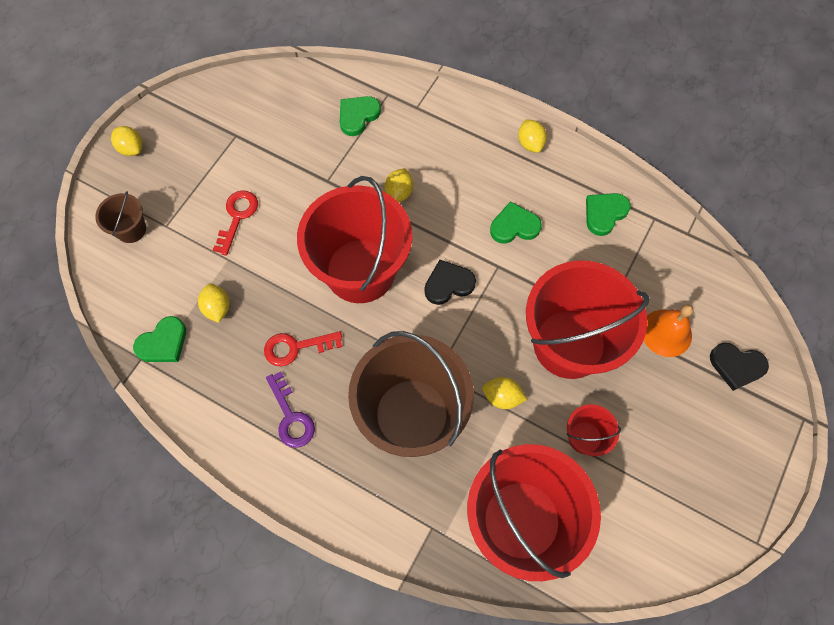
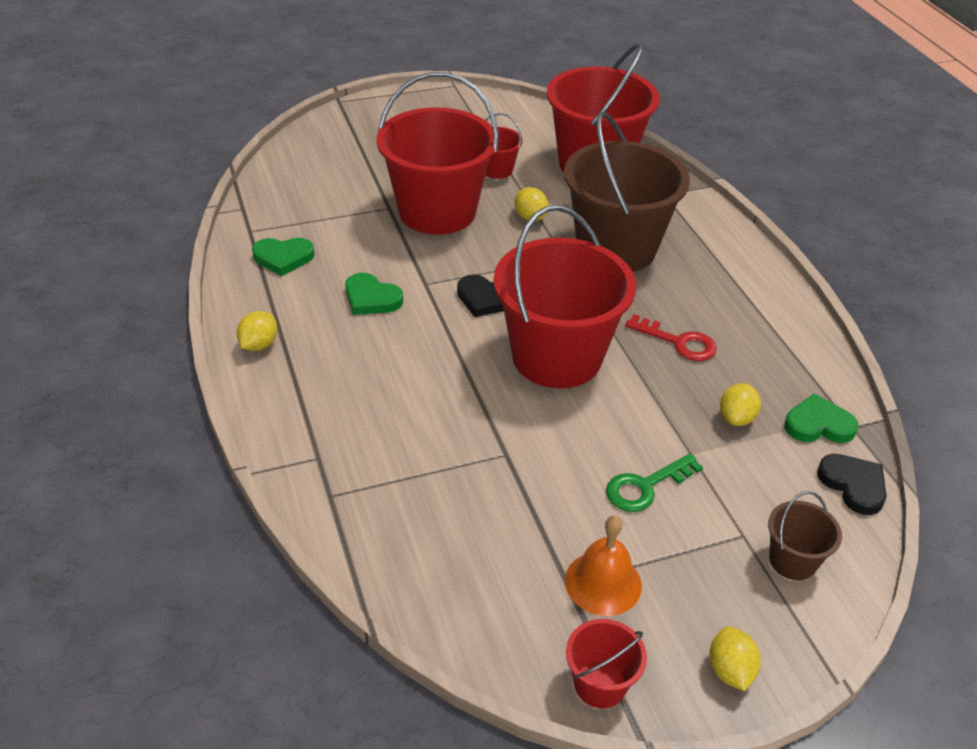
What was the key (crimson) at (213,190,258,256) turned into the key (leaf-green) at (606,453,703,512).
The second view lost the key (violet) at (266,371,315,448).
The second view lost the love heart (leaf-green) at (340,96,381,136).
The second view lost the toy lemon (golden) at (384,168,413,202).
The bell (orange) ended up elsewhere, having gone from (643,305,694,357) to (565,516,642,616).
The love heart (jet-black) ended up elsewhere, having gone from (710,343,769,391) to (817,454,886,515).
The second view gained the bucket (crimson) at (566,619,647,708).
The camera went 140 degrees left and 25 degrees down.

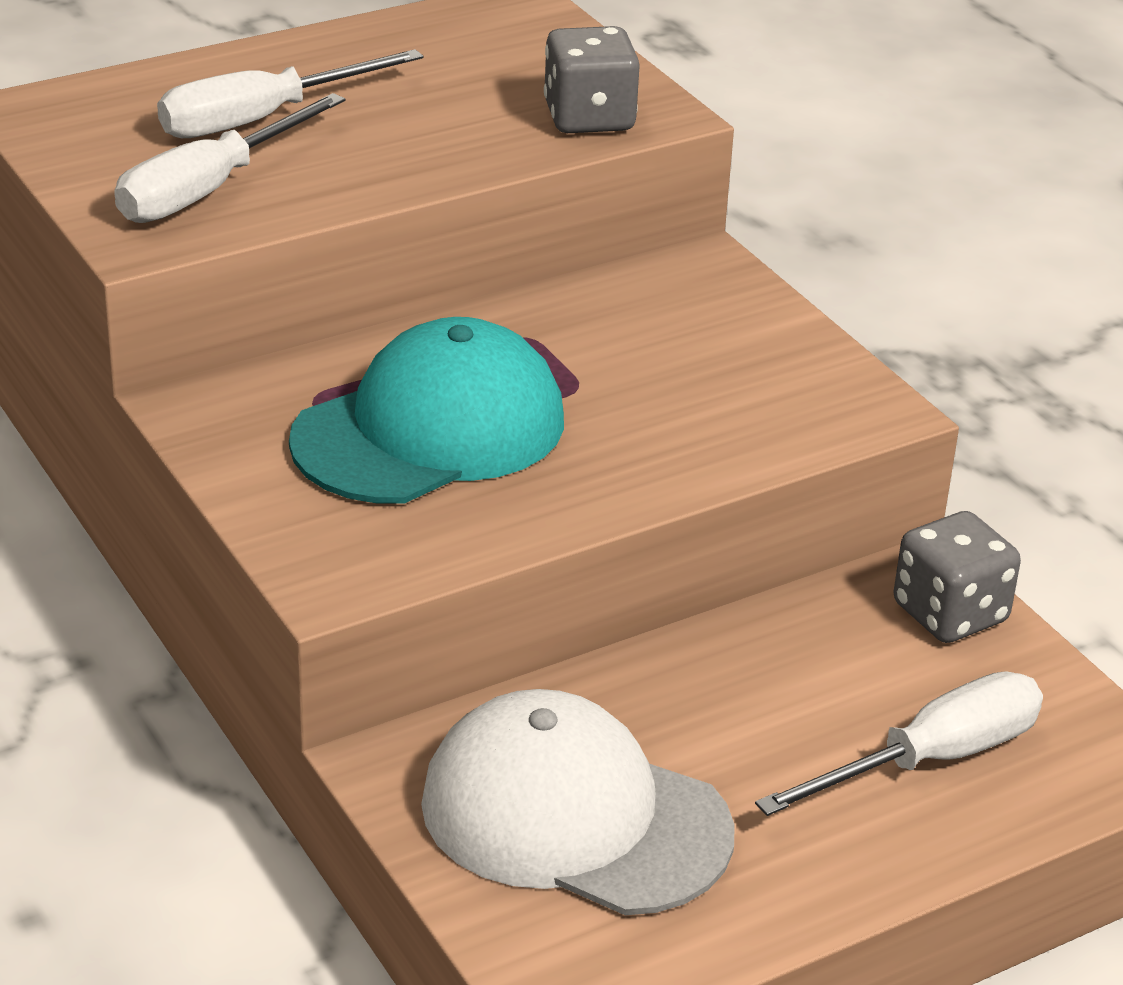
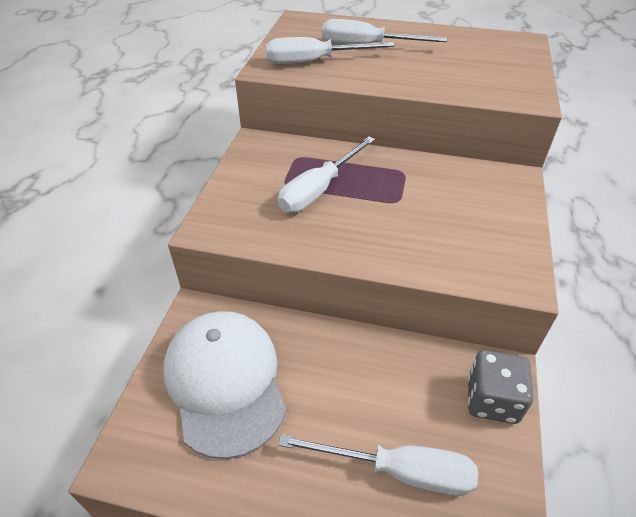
Where the baseball cap (turquoise) stood at (289,317,564,504), the hand screwdriver (snow-white) came to stand at (278,137,375,213).
The second view lost the dice (gray) at (544,26,640,133).
The camera went 45 degrees right and 10 degrees up.

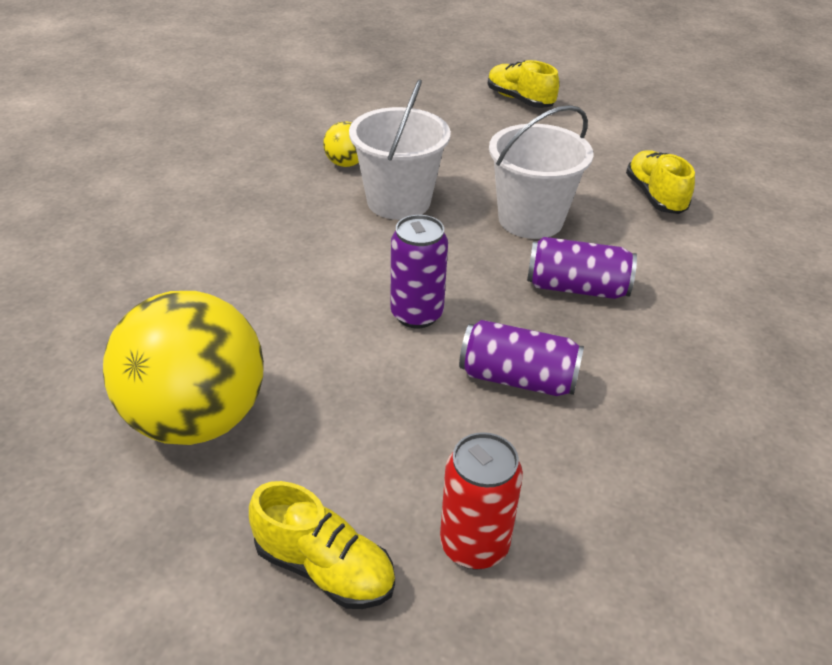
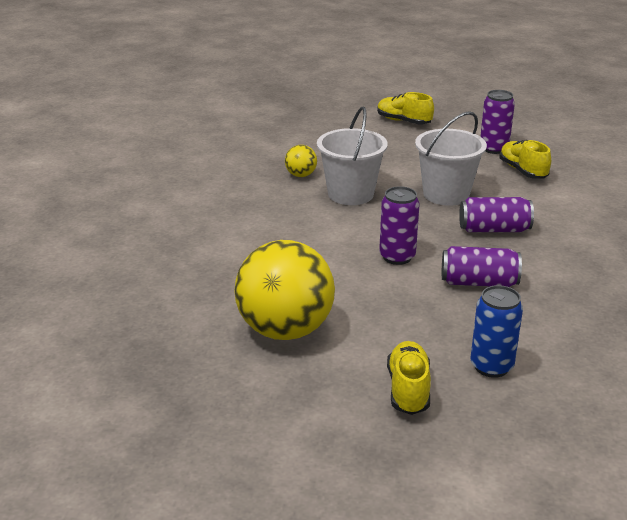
The lace-up shoe (golden) at (249,481,395,609) ended up facing another way, 105 degrees counterclockwise from before.
What was the soda can (crimson) at (440,432,523,570) turned into the soda can (blue) at (471,285,523,378).
The second view gained the soda can (violet) at (480,90,515,154).
The camera went 10 degrees left and 10 degrees down.

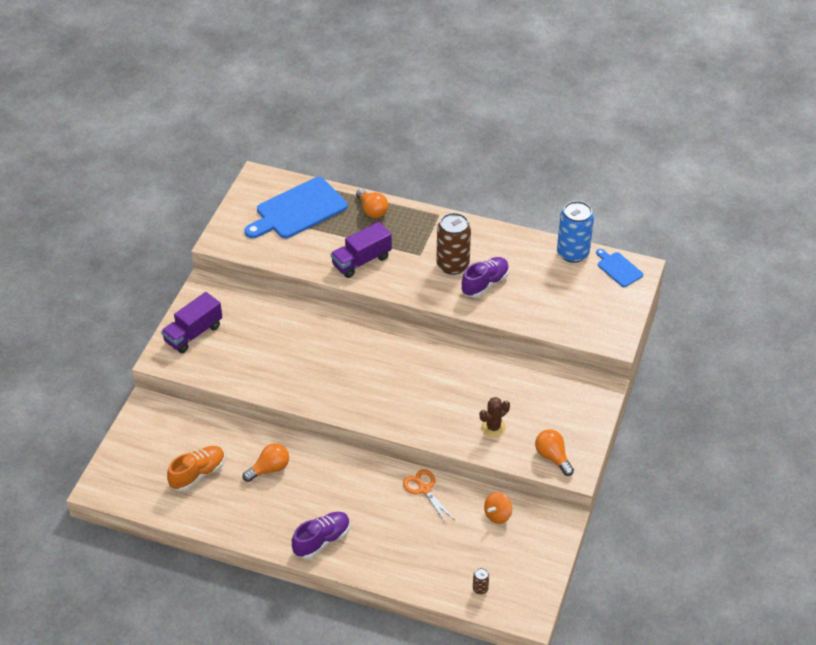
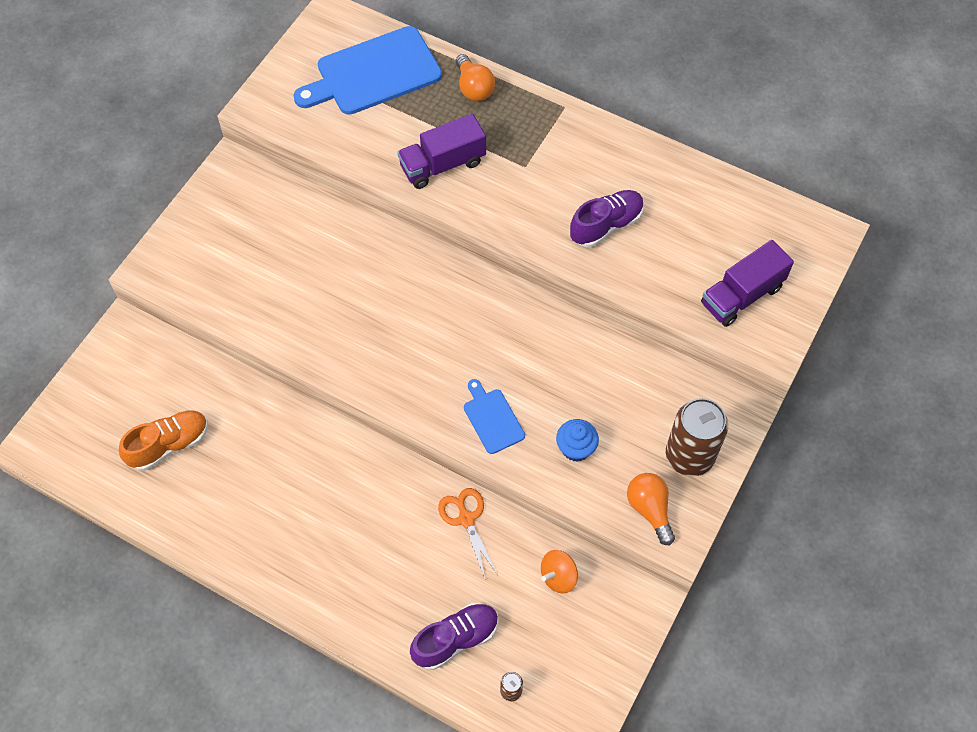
The truck (violet) ended up elsewhere, having gone from (161,292,223,353) to (701,240,794,327).
The second view lost the light bulb (orange) at (243,443,289,482).
The lace-up shoe (violet) ended up elsewhere, having gone from (292,512,350,559) to (410,603,499,670).
The soda can (russet) ended up elsewhere, having gone from (436,213,471,275) to (666,398,728,476).
Where the saguaro cactus (russet) stood at (480,397,510,437), the cupcake (blue) came to stand at (556,419,599,462).
The second view lost the soda can (blue) at (557,201,594,263).
The cutting board (blue) ended up elsewhere, having gone from (596,249,643,287) to (464,379,525,454).
The camera went 10 degrees right and 15 degrees up.

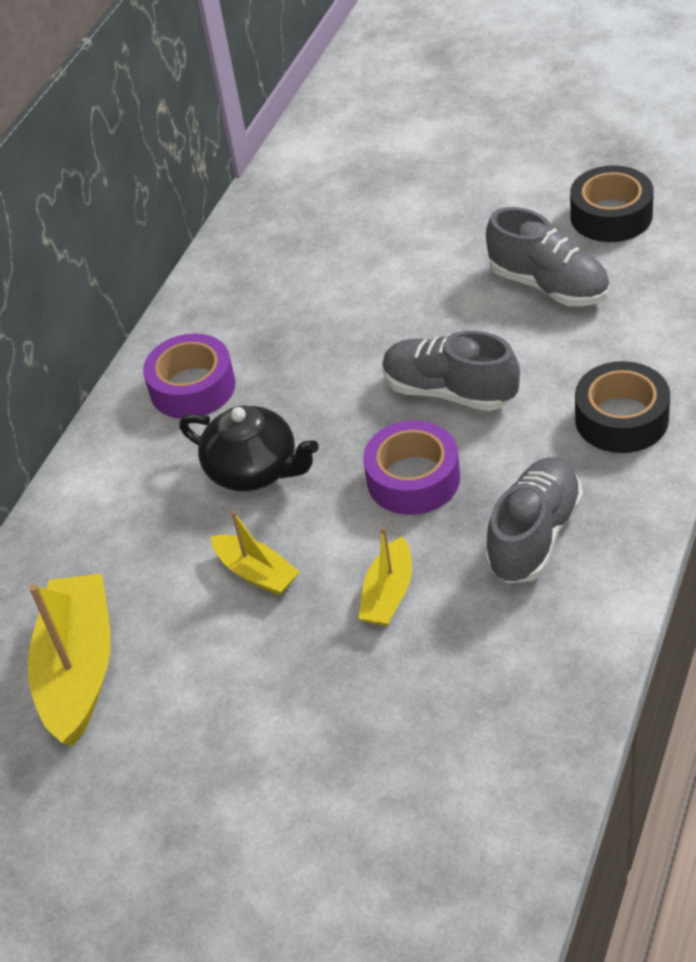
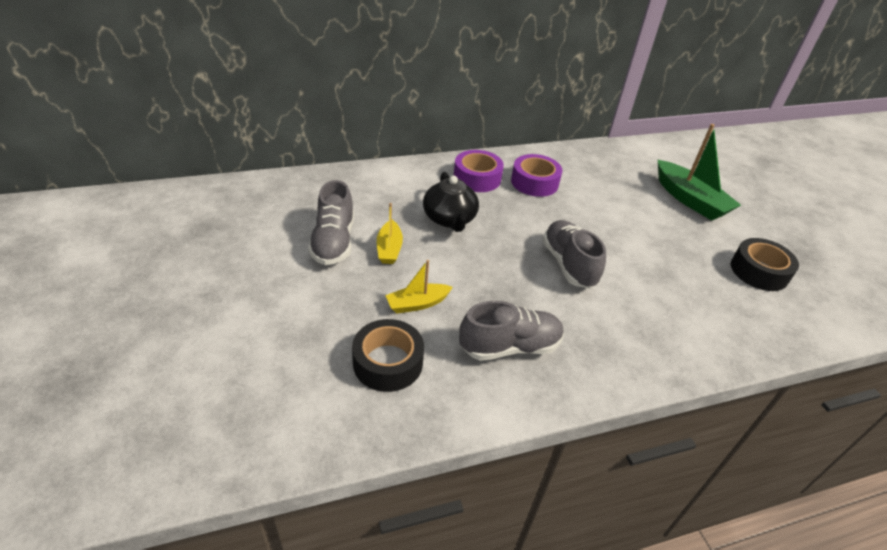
The second view lost the toy boat (golden) at (28,574,111,746).
The roll of tape (violet) ended up elsewhere, having gone from (363,420,460,515) to (511,154,562,197).
The lace-up shoe (gray) ended up elsewhere, having gone from (486,207,610,306) to (308,180,354,265).
The roll of tape (jet-black) ended up elsewhere, having gone from (575,361,670,453) to (352,319,424,392).
The second view gained the toy boat (leaf-green) at (658,124,741,221).
The camera went 40 degrees right and 5 degrees down.

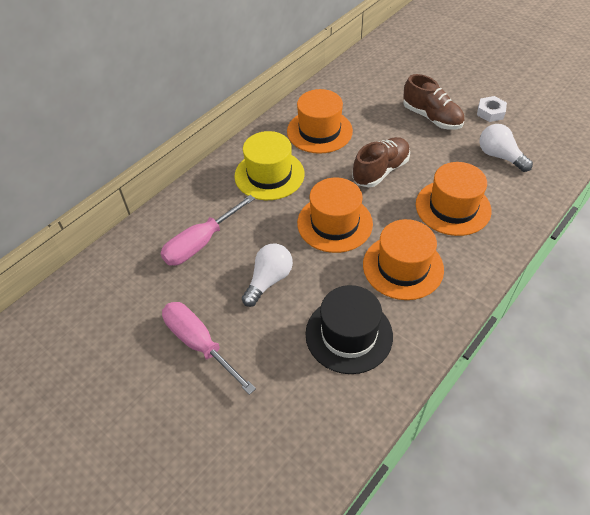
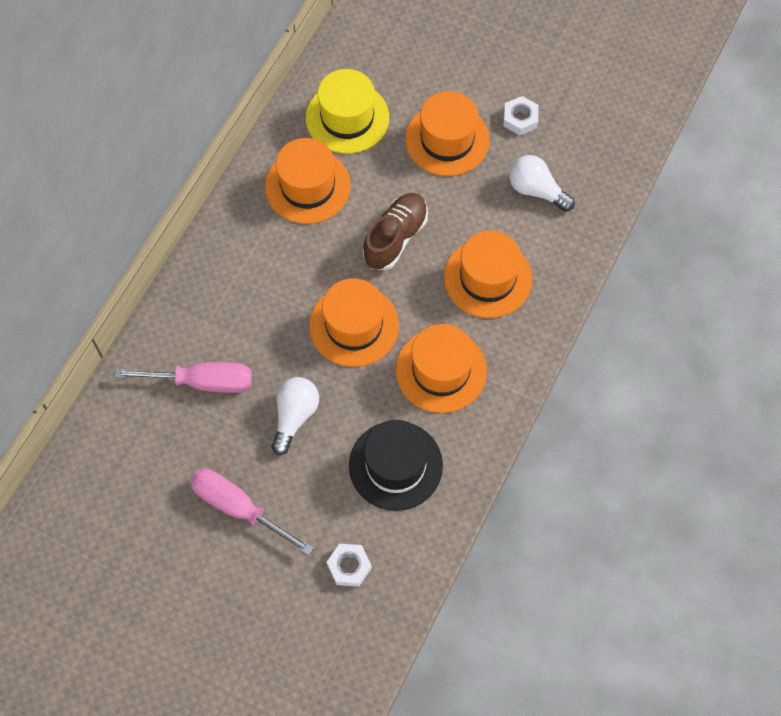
The hand screwdriver (rose-pink) at (160,195,255,265) ended up facing another way, 120 degrees counterclockwise from before.
The tall hat (golden) ended up elsewhere, having gone from (234,131,304,200) to (306,69,389,154).
Where the lace-up shoe (russet) stood at (403,74,464,130), the tall hat (orange) came to stand at (405,91,490,176).
The second view gained the hex nut (snow-white) at (327,544,372,587).
The camera went 15 degrees left and 15 degrees up.

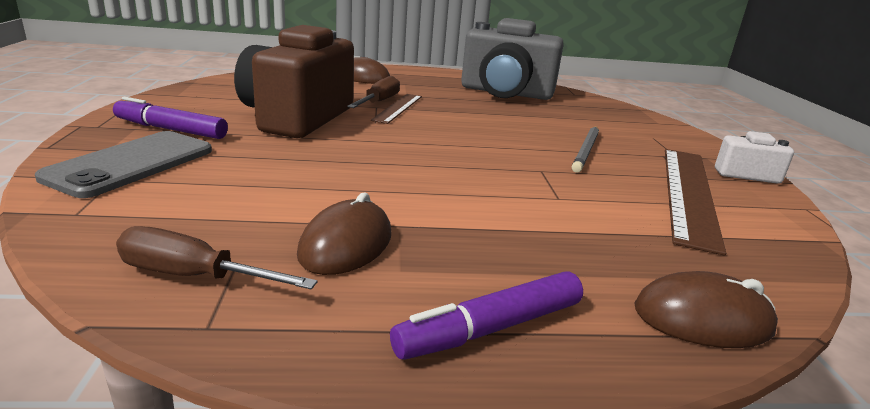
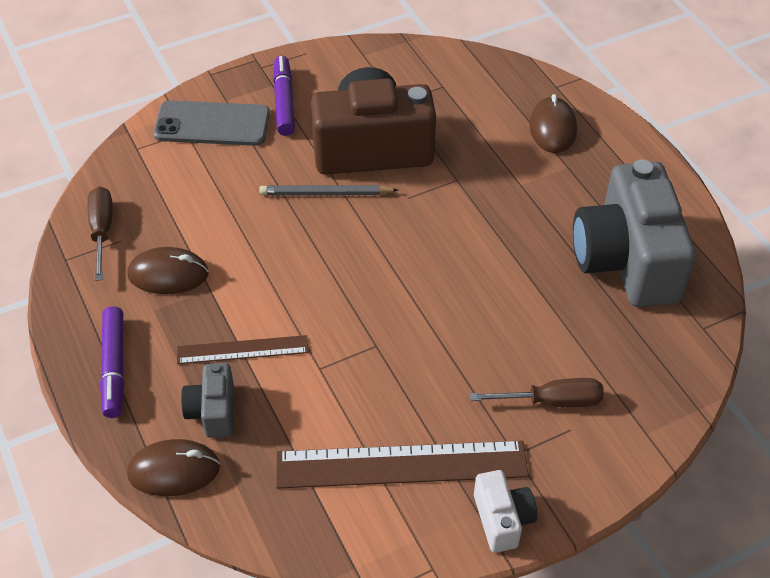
The hand screwdriver (russet) ended up elsewhere, having gone from (347,76,400,108) to (470,378,604,407).
The straightedge (russet) ended up elsewhere, having gone from (371,94,422,124) to (177,335,309,364).
The marker (violet) at (390,271,583,360) ended up facing another way, 135 degrees counterclockwise from before.
The pencil (gray) ended up elsewhere, having gone from (571,126,599,173) to (259,185,398,195).
The mouse (russet) at (635,271,778,348) ended up facing another way, 75 degrees counterclockwise from before.
The second view gained the camera (gray) at (181,363,234,438).
The camera went 70 degrees right and 25 degrees up.

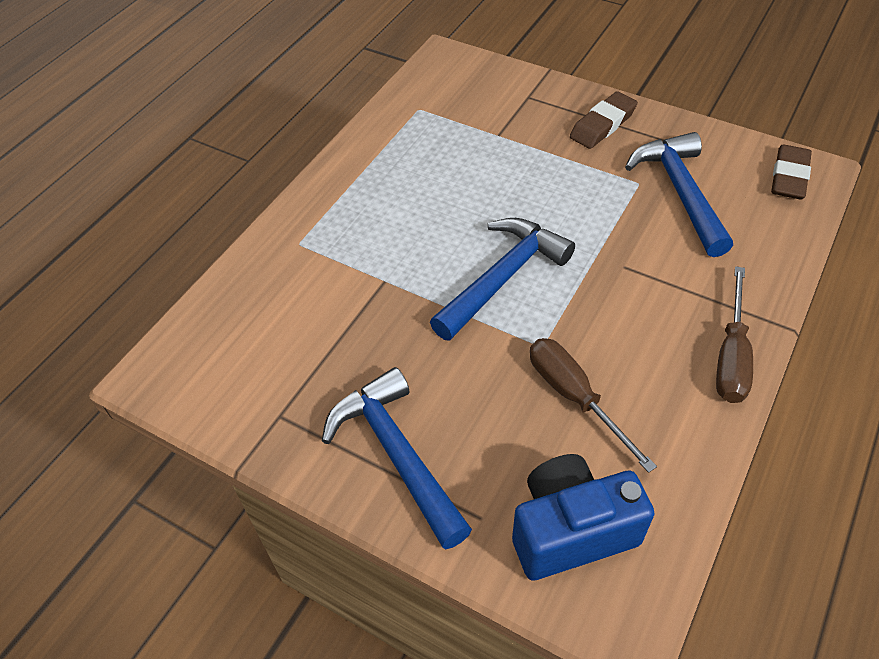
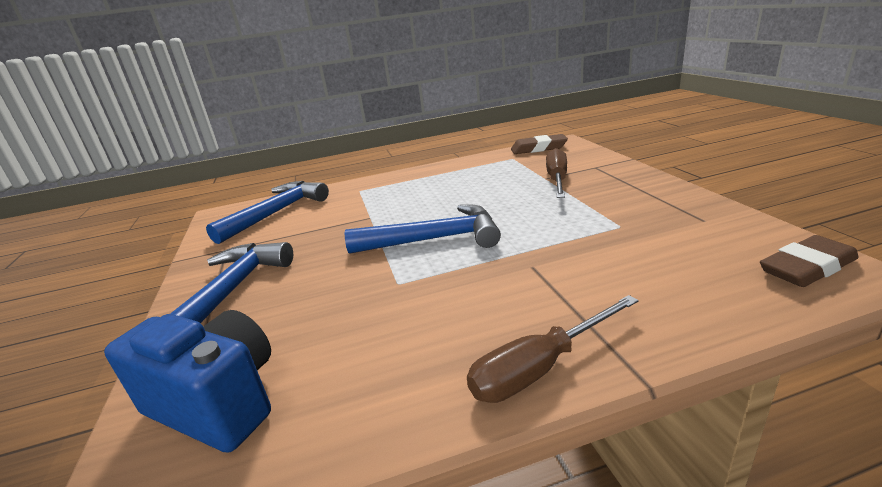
The hand screwdriver (russet) ended up elsewhere, having gone from (530,338,657,473) to (546,148,567,198).
The pencil eraser (russet) ended up elsewhere, having gone from (570,91,638,149) to (511,134,568,154).
The hammer (blue) ended up elsewhere, having gone from (625,132,733,257) to (206,181,329,244).
The camera went 45 degrees right and 25 degrees down.

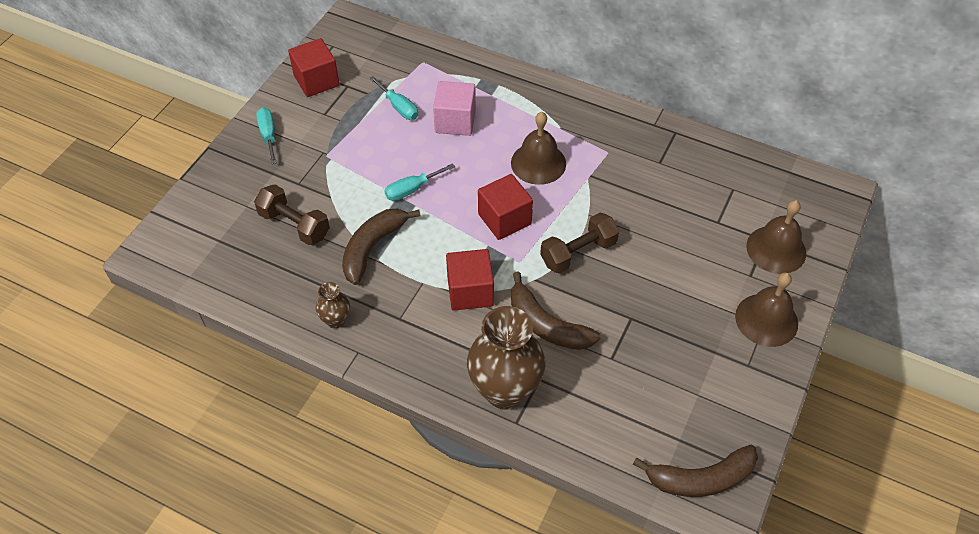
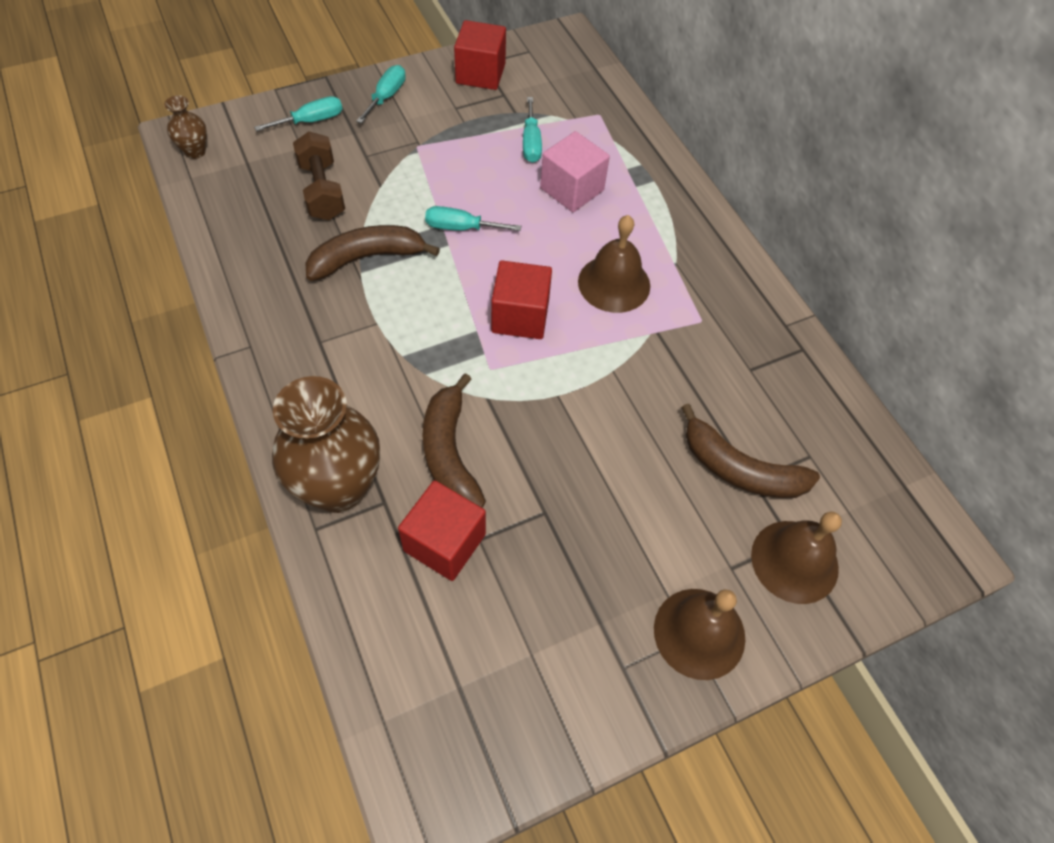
The flower vase (russet) ended up elsewhere, having gone from (316,282,350,329) to (164,95,207,159).
The block (crimson) ended up elsewhere, having gone from (446,249,494,311) to (398,480,486,581).
The second view lost the hand weight (russet) at (540,213,619,273).
The banana (russet) ended up elsewhere, having gone from (633,444,758,497) to (681,404,820,498).
The second view gained the hand screwdriver (turquoise) at (254,96,342,131).
The camera went 35 degrees right and 5 degrees up.

